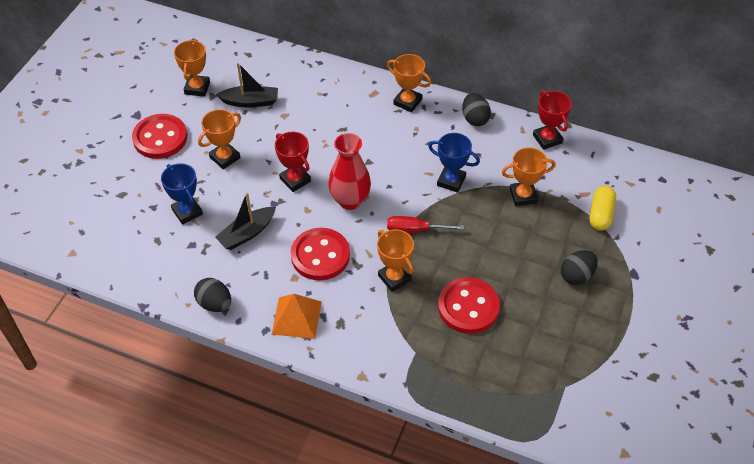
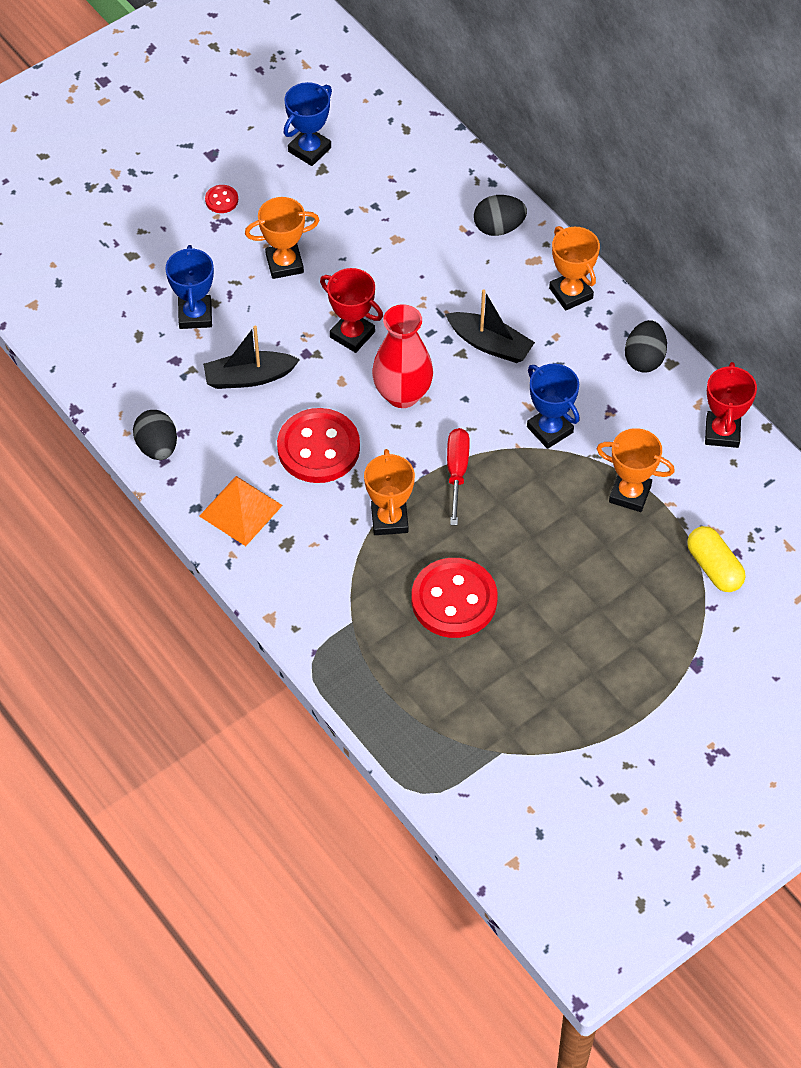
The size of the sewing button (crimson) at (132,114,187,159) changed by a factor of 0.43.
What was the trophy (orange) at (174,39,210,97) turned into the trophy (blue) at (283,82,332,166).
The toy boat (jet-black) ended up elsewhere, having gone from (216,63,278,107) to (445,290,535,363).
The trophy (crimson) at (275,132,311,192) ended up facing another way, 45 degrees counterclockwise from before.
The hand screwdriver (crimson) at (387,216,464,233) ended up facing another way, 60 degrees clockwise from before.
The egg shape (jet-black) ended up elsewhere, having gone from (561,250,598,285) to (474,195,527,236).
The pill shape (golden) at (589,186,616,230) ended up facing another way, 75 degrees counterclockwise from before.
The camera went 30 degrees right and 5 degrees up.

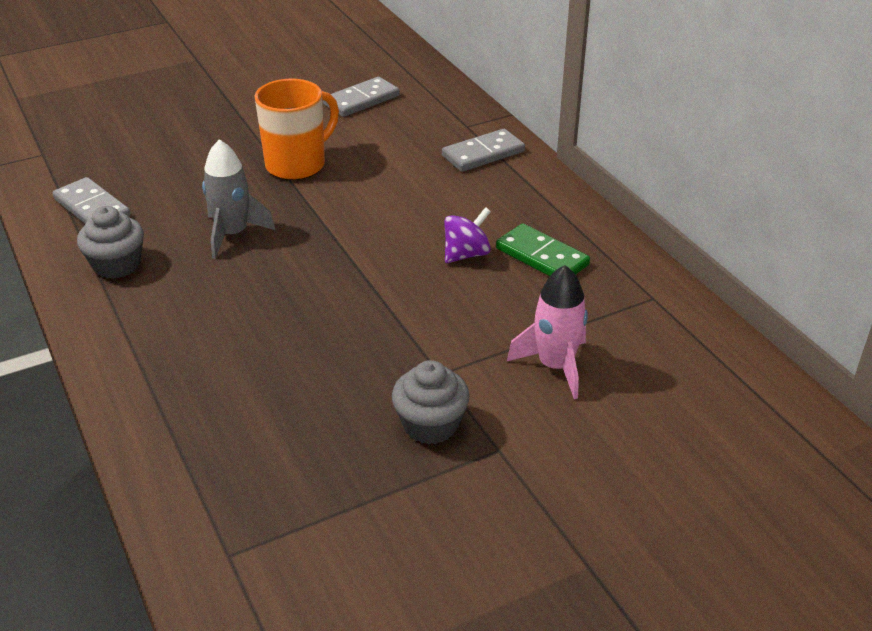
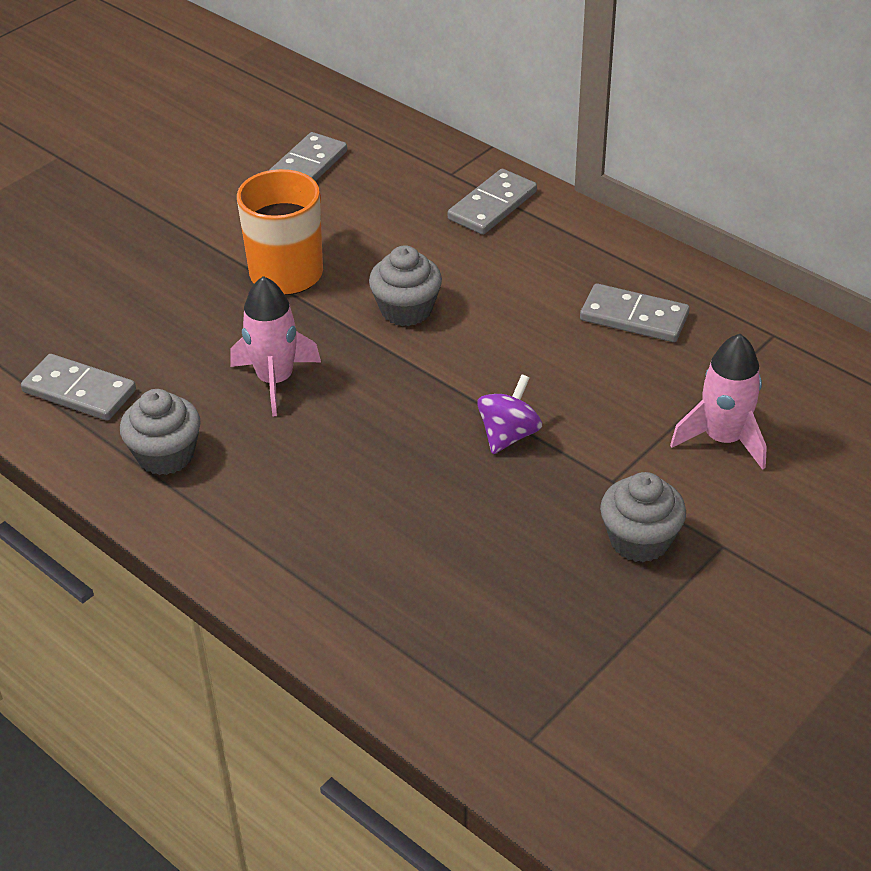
What was the spaceship (gray) at (202,139,275,259) turned into the spaceship (rose-pink) at (230,276,321,416).
The whirligig (violet) ended up elsewhere, having gone from (444,207,491,263) to (477,375,542,454).
What was the domino tile (leaf-green) at (496,223,590,276) turned into the domino tile (gray) at (580,283,690,342).
The second view gained the cupcake (gray) at (369,245,442,326).
The camera went 20 degrees left and 5 degrees up.

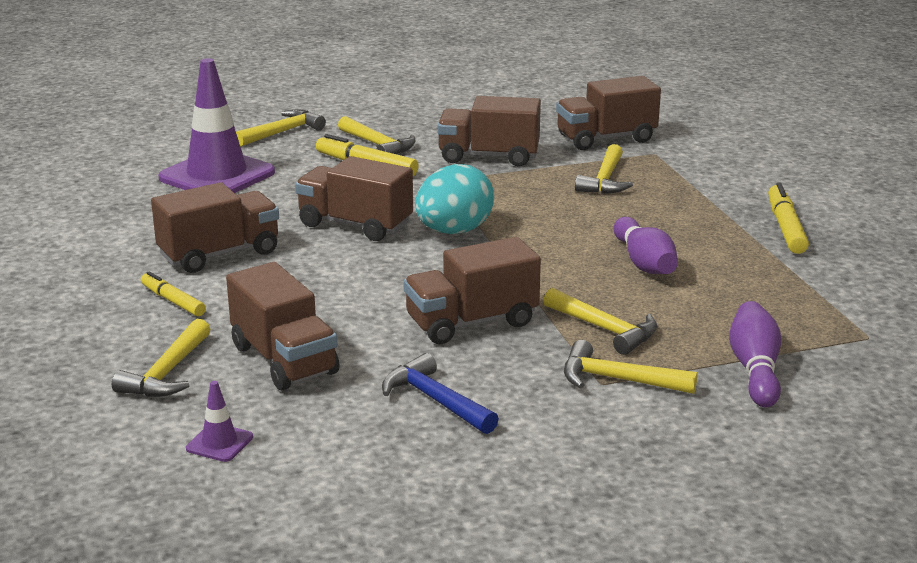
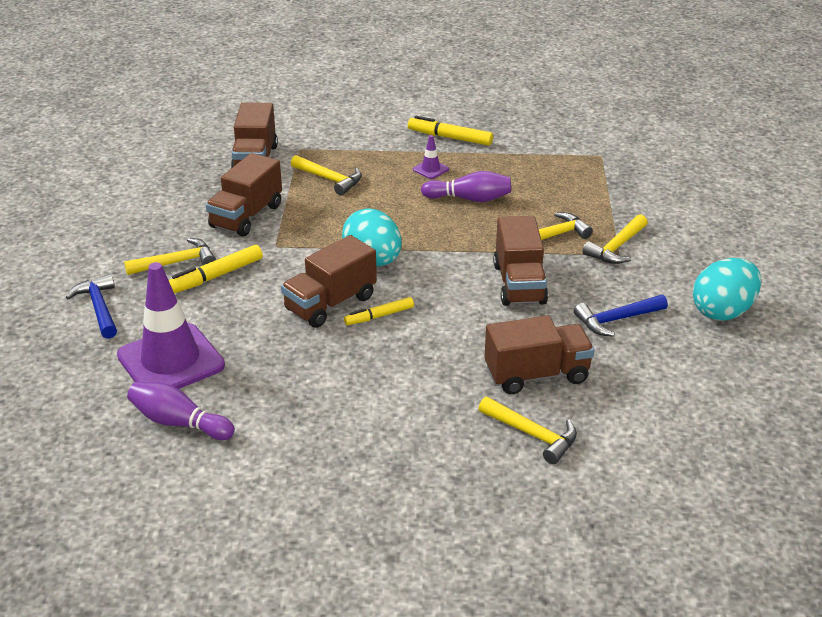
The marker (golden) ended up elsewhere, having gone from (141,271,206,316) to (344,297,414,325).
The second view lost the truck (russet) at (151,182,279,273).
The road cone (violet) ended up elsewhere, having gone from (186,381,253,462) to (413,135,449,179).
What was the hammer (golden) at (236,109,326,147) turned into the hammer (blue) at (66,274,117,339).
The tenpin (violet) ended up elsewhere, having gone from (729,301,781,408) to (127,382,235,440).
The second view gained the egg shape (turquoise) at (693,258,761,320).
The camera went 70 degrees left and 10 degrees up.

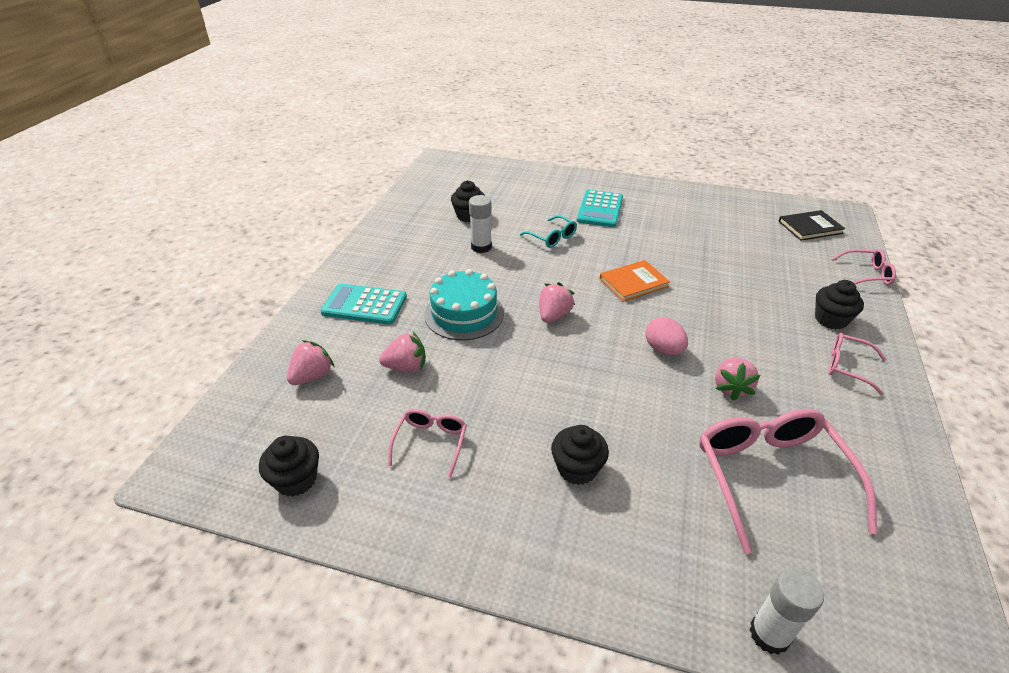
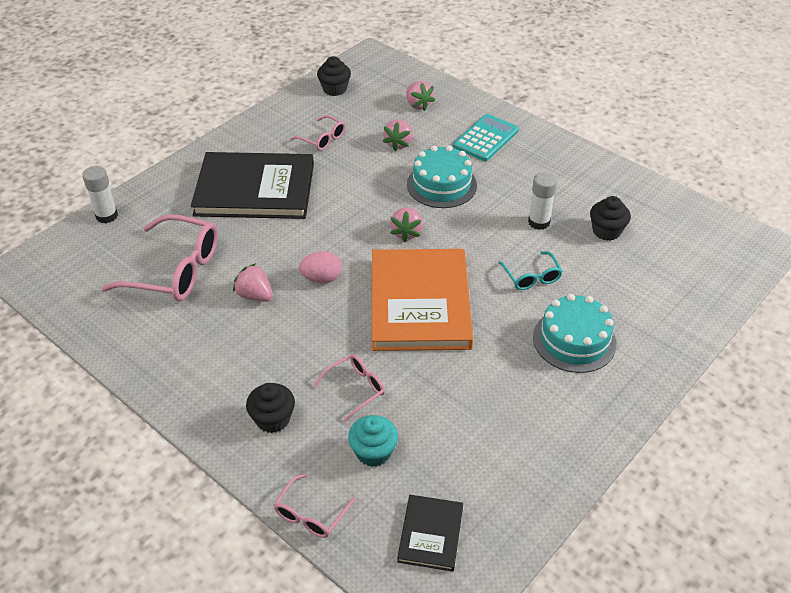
The glasses (turquoise) at (520,215,577,248) ended up facing another way, 90 degrees counterclockwise from before.
The strawberry (rose-pink) at (539,282,575,323) ended up facing another way, 45 degrees clockwise from before.
Where the cupcake (jet-black) stood at (551,425,609,485), the book (jet-black) came to stand at (191,152,314,219).
Where the calculator (turquoise) stood at (577,190,623,227), the layer cake (turquoise) came to stand at (533,294,616,373).
The size of the book (orange) at (600,260,670,302) changed by a factor of 2.13.
The glasses (rose-pink) ended up elsewhere, having gone from (829,333,886,395) to (314,354,385,422).
The second view gained the cupcake (turquoise) at (348,415,398,467).
The camera went 115 degrees right and 5 degrees up.

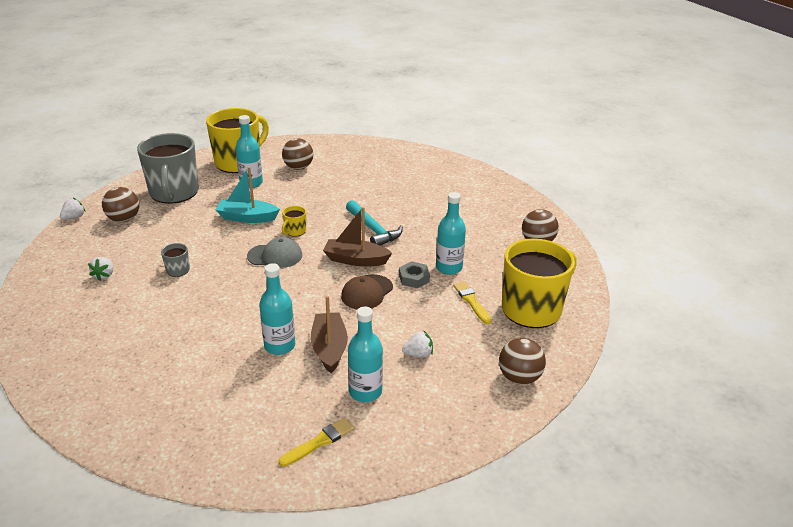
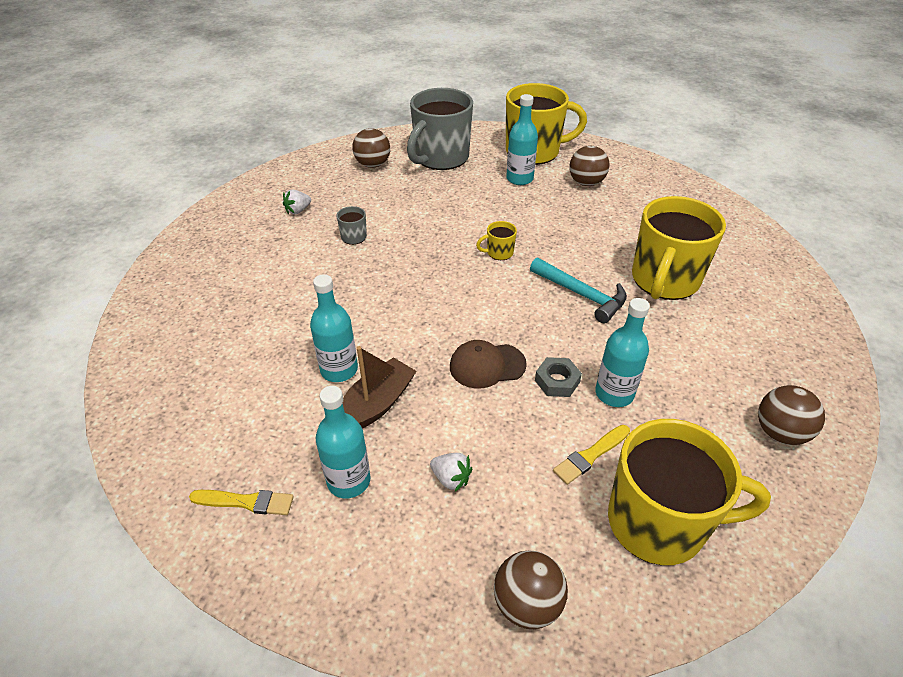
The second view lost the strawberry (snow-white) at (60,198,86,220).
The second view lost the toy boat (turquoise) at (216,167,280,223).
The second view lost the baseball cap (gray) at (247,237,302,268).
The second view lost the toy boat (russet) at (323,207,392,266).
The hammer (turquoise) at (346,200,403,246) ended up facing another way, 60 degrees counterclockwise from before.
The paintbrush (golden) at (453,281,491,324) ended up facing another way, 150 degrees counterclockwise from before.
The second view gained the coffee mug (golden) at (632,196,726,300).
The camera went 45 degrees right and 10 degrees up.

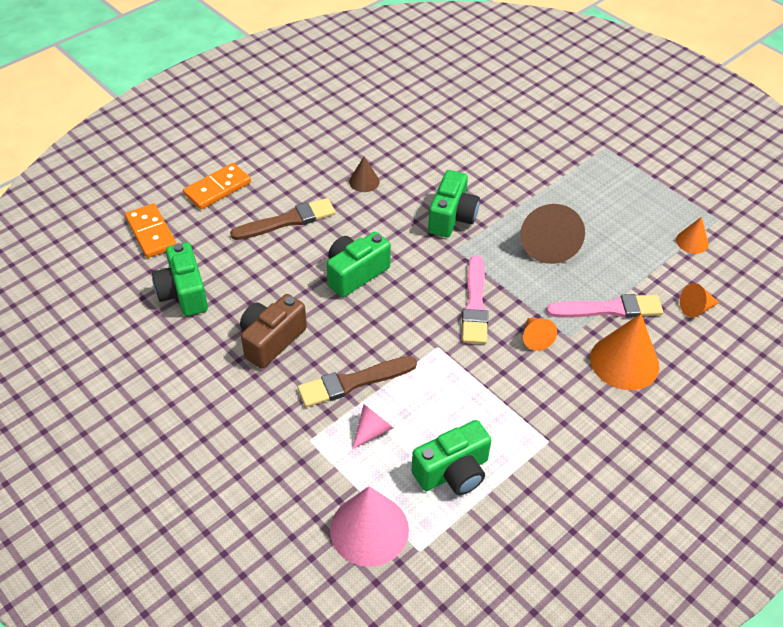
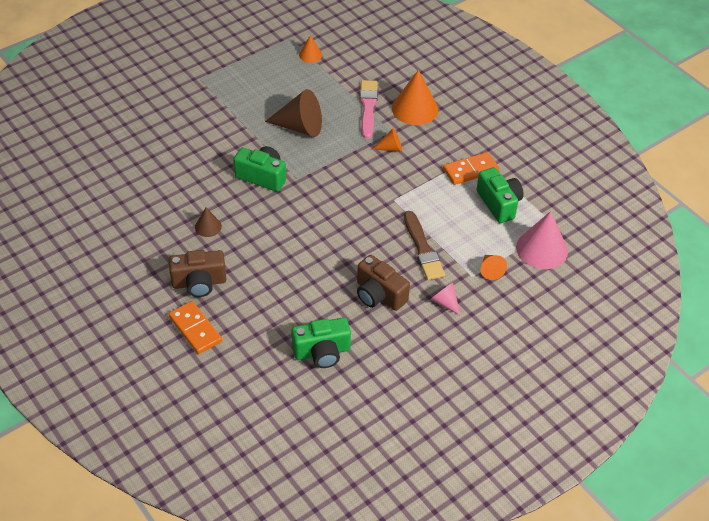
The domino tile (orange) ended up elsewhere, having gone from (125,203,177,258) to (443,152,499,185).
The second view lost the paintbrush (russet) at (230,198,336,240).
The second view lost the camera (leaf-green) at (327,232,391,297).
The solid cone (rose-pink) ended up elsewhere, having gone from (352,405,393,449) to (430,283,461,316).
The second view lost the paintbrush (rose-pink) at (462,255,488,344).
The solid cone (orange) ended up elsewhere, having gone from (680,283,719,318) to (481,255,507,280).
The second view gained the camera (russet) at (169,250,226,297).
The camera went 85 degrees left and 0 degrees up.

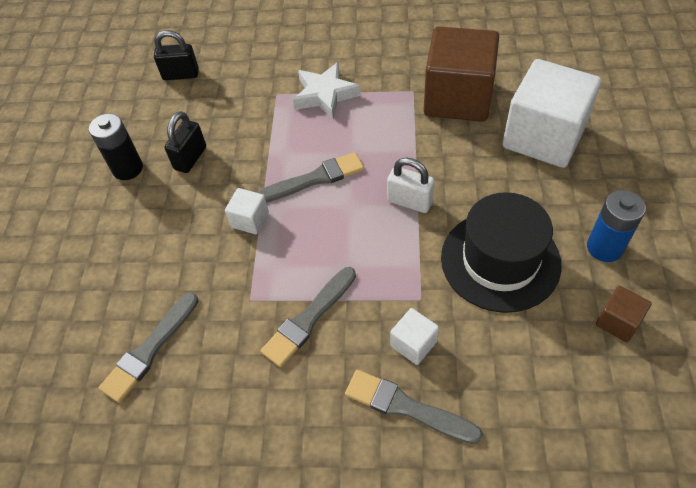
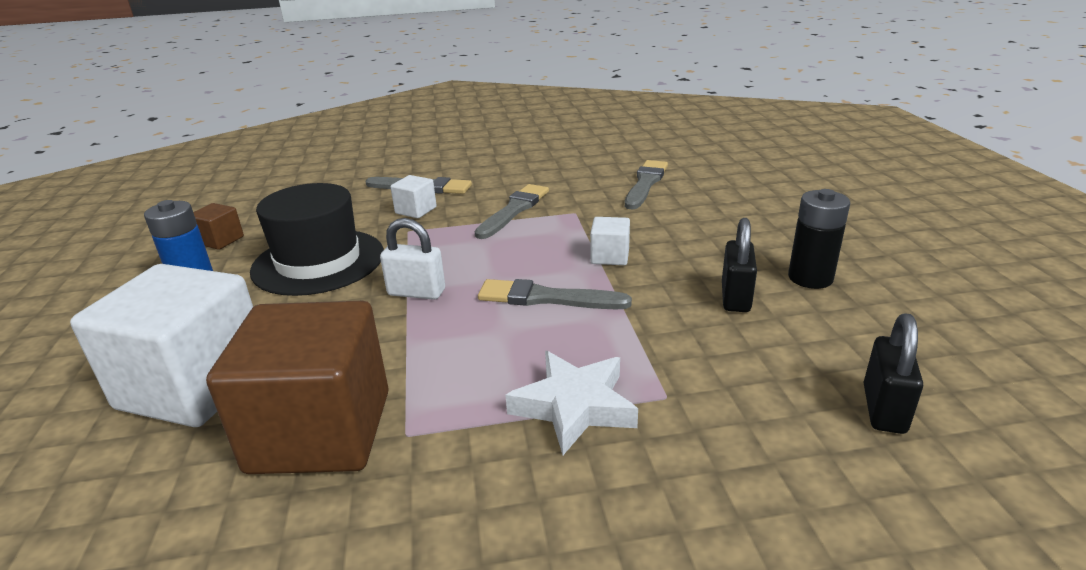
The lock (jet-black) at (154,30,199,80) ended up facing another way, 60 degrees counterclockwise from before.
The paintbrush (gray) at (257,152,364,202) ended up facing another way, 45 degrees clockwise from before.
The camera went 165 degrees right and 25 degrees down.

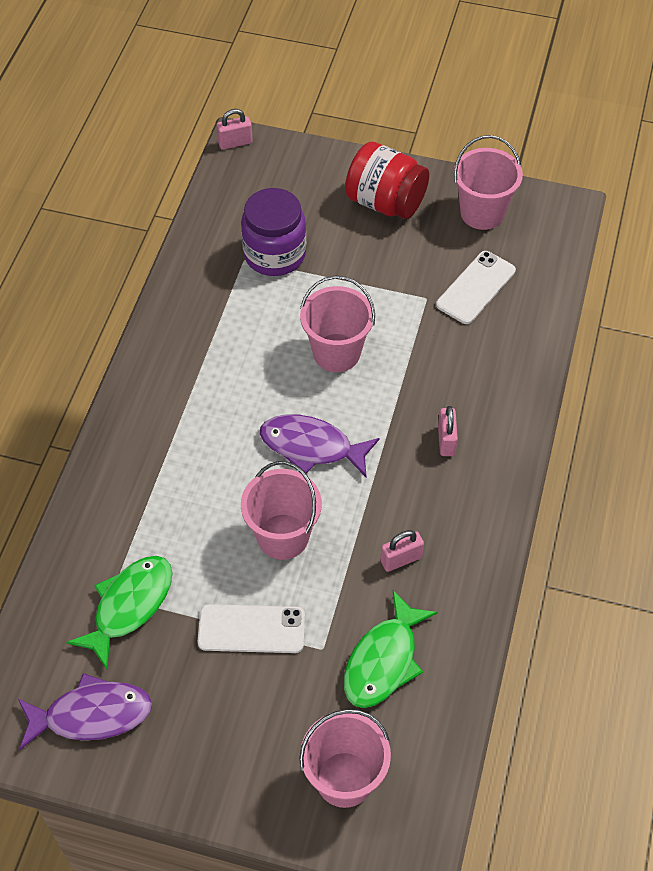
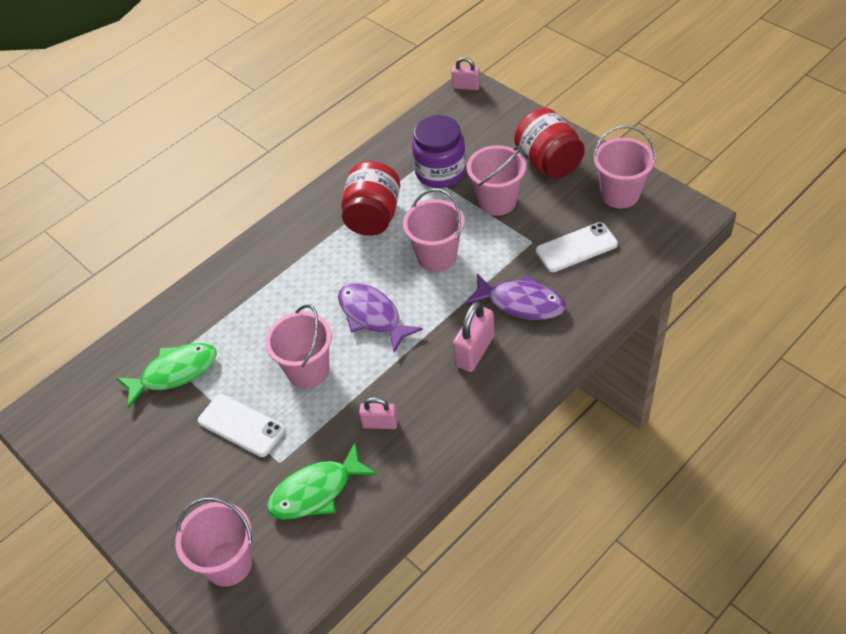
The fish figure (violet) ended up elsewhere, having gone from (18,673,152,750) to (465,274,566,320).
The size of the lock (rose-pink) at (438,406,458,456) changed by a factor of 1.57.
The second view gained the jar (crimson) at (341,161,400,236).
The second view gained the bucket (rose-pink) at (467,145,526,216).
The camera went 35 degrees right and 5 degrees down.

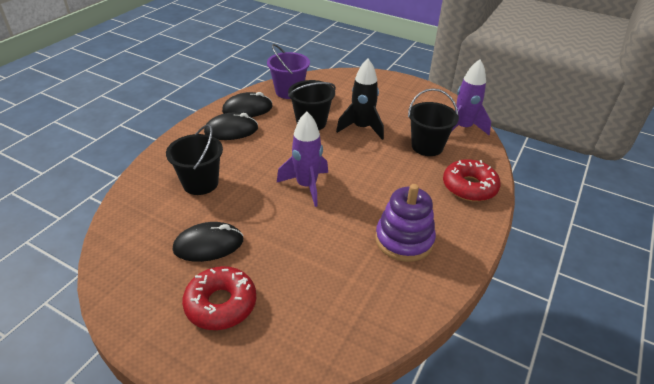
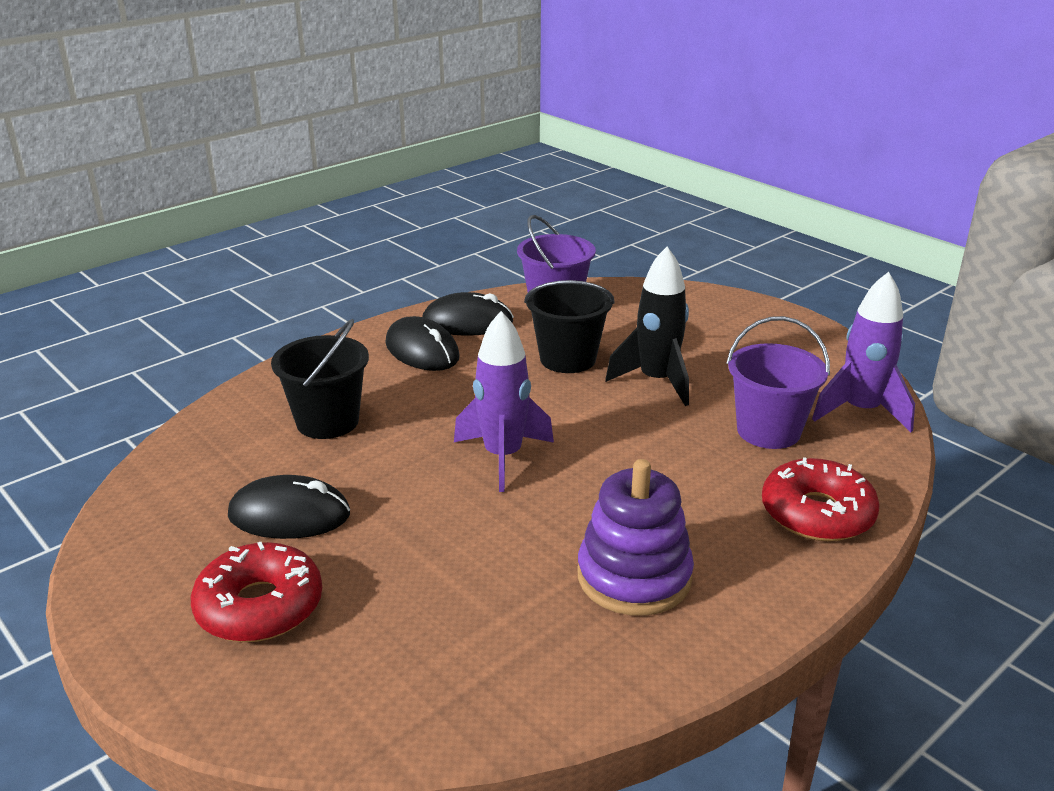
The mouse (jet-black) at (204,113,258,140) ended up facing another way, 45 degrees clockwise from before.
What was the bucket (jet-black) at (408,88,459,156) turned into the bucket (violet) at (726,316,830,449).
The camera went 20 degrees right and 10 degrees down.

